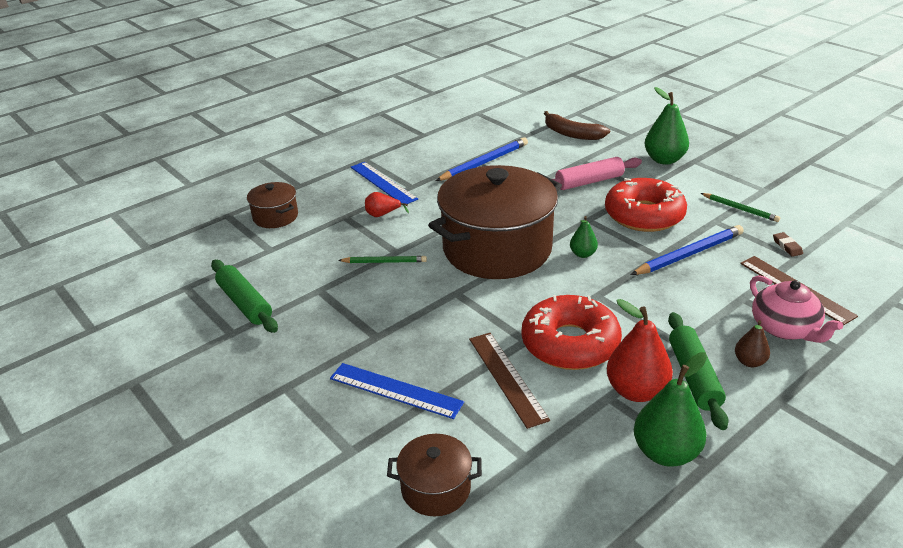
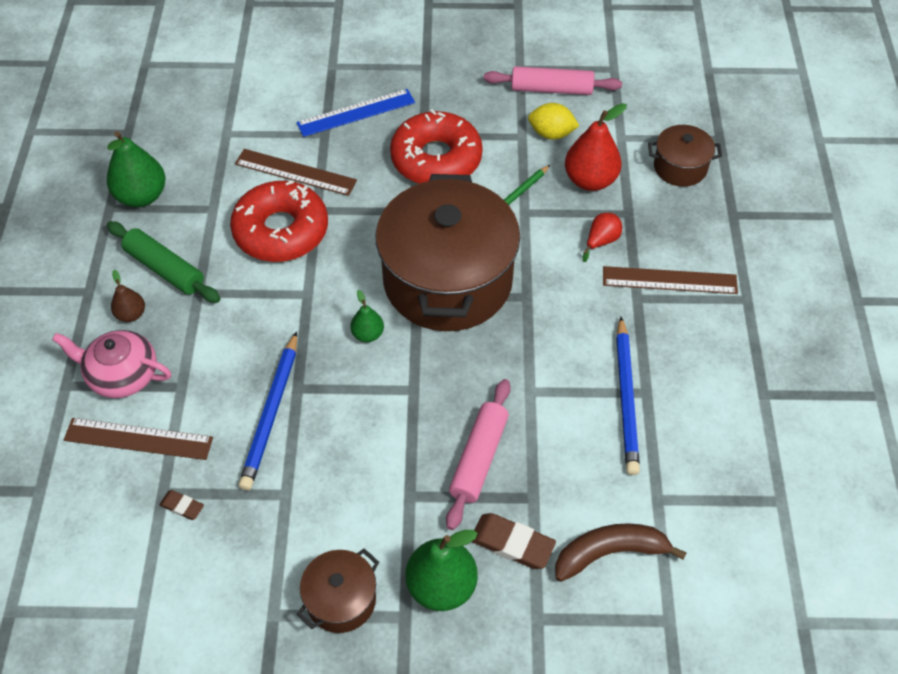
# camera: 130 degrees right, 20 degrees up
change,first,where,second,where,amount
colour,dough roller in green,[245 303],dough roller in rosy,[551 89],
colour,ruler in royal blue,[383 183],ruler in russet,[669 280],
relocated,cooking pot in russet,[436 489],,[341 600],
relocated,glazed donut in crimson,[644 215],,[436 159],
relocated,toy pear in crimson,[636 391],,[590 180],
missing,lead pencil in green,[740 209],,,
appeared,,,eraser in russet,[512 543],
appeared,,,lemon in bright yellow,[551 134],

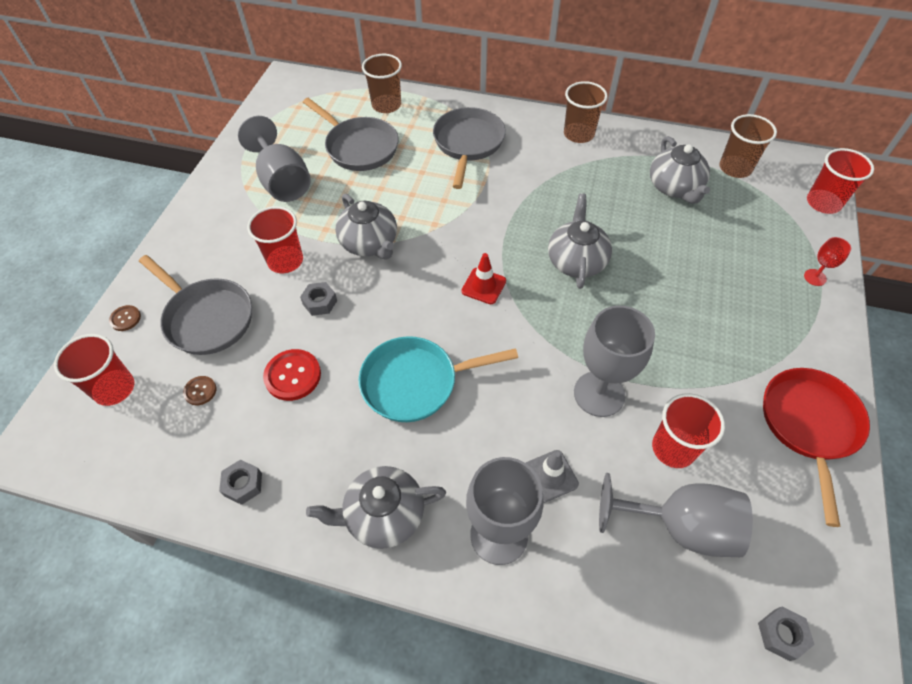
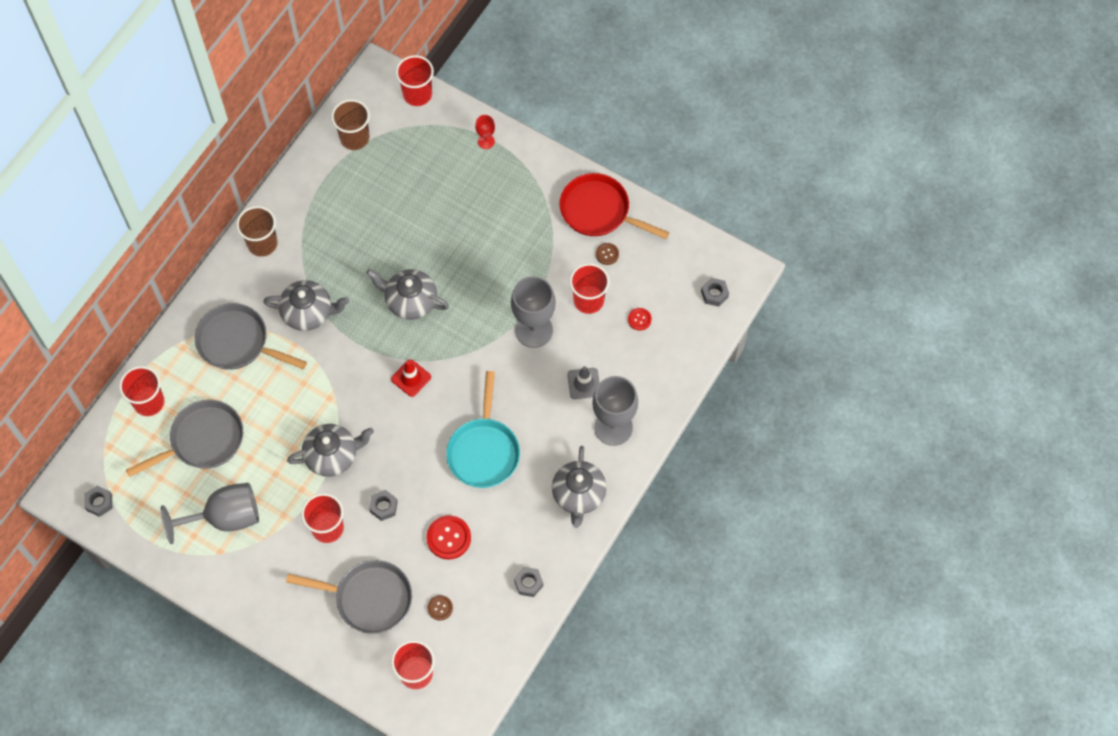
# camera: 75 degrees left, 10 degrees up
change,first,where,second,where,amount
relocated,sewing button in russet,[125 319],,[607 254],
spun,frying pan in gray,[206 318],,[369 598],45 degrees clockwise
colour,tumbler in russet,[386 105],tumbler in crimson,[149 402],
exchanged,goblet in gray,[680 526],sewing button in crimson,[639 319],
relocated,teapot in gray,[674 187],,[308 312],
appeared,,,hex nut in gray,[99 503],

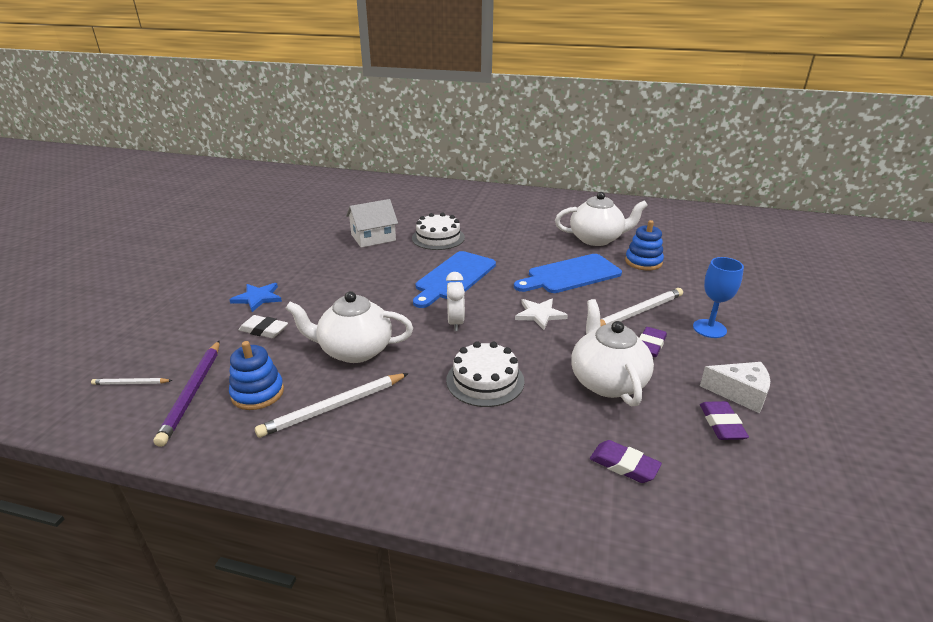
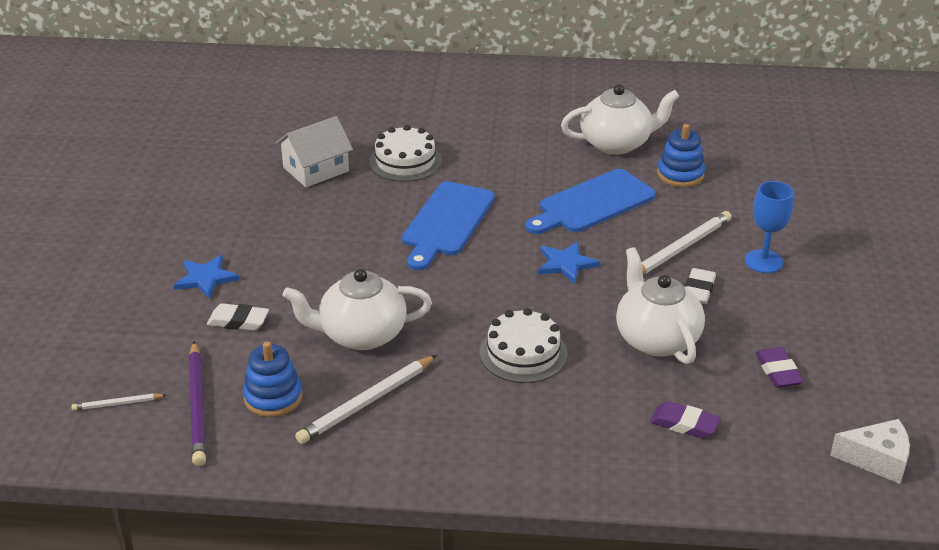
# camera: 10 degrees left, 5 degrees up
change,first,where,second,where,amount
missing,bedside clock in white,[455 323],,,
colour,star in white,[539 314],star in royal blue,[566 264],
colour,eraser in violet,[650 345],eraser in white,[698 290],
relocated,cheese in white,[739 393],,[877 460],

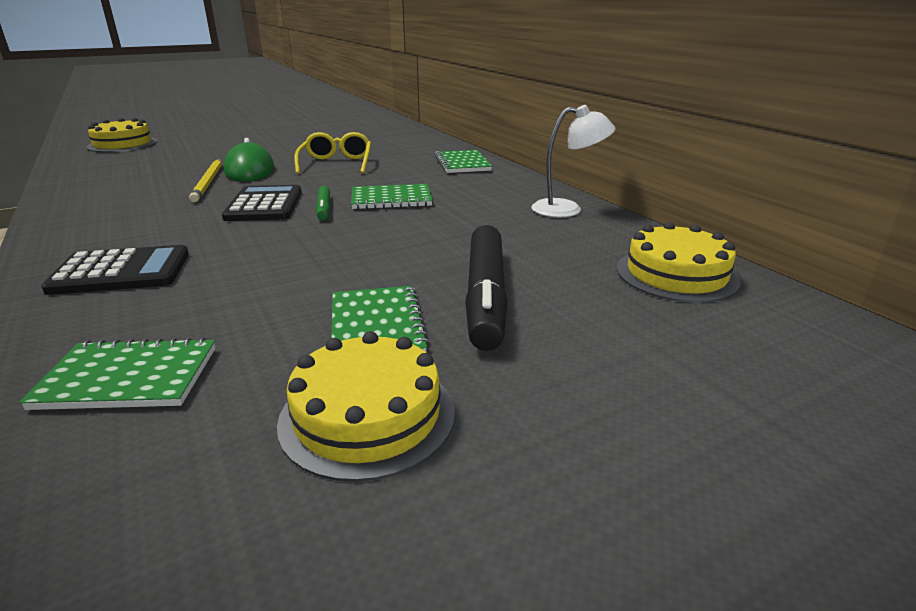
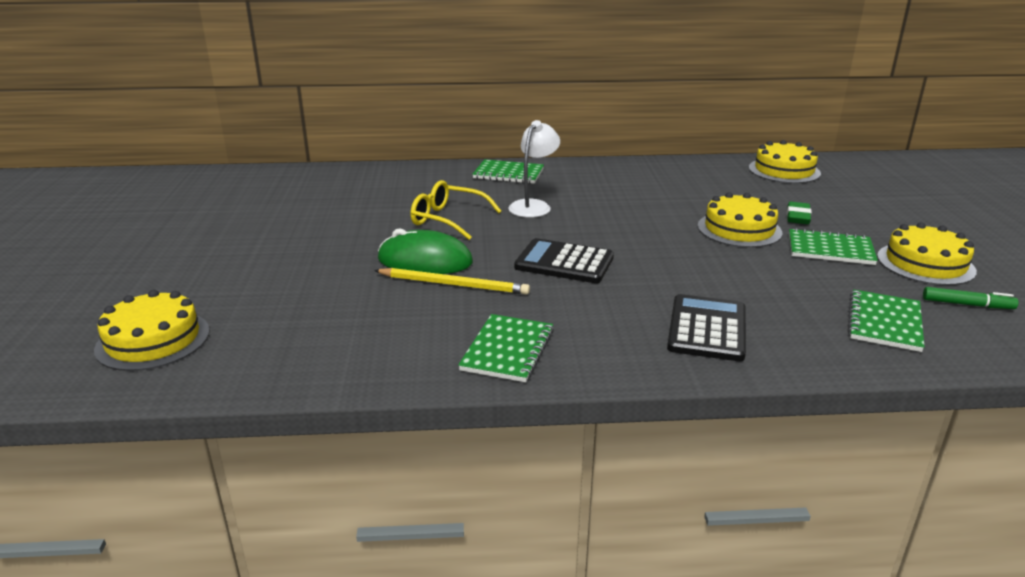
# camera: 65 degrees left, 0 degrees up
change,first,where,second,where,amount
relocated,marker pen in green,[324 209],,[967 304],
relocated,notepad in green,[391 199],,[508 350],
exchanged,marker pen in ebony,[485 296],eraser in green,[798 217],
relocated,lamp in white,[567 209],,[533 206],
appeared,,,layer cake in bright yellow,[739 229],

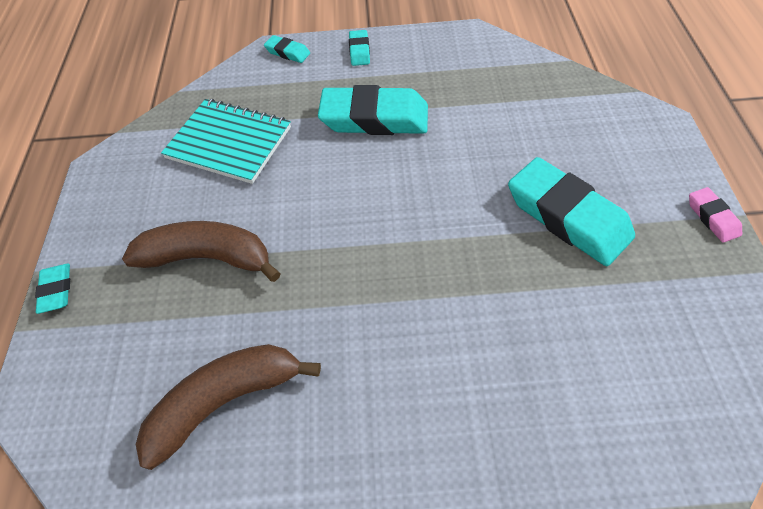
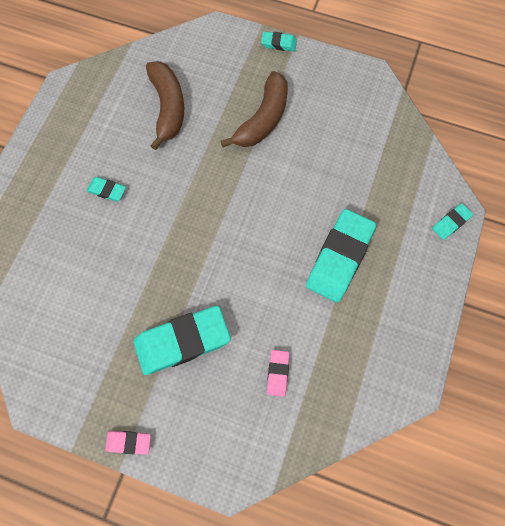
# camera: 110 degrees right, 15 degrees up
change,first,where,second,where,amount
missing,notepad in aqua,[229 143],,,
relocated,eraser in aqua,[359 51],,[107 191],
appeared,,,eraser in rosy,[277 373],

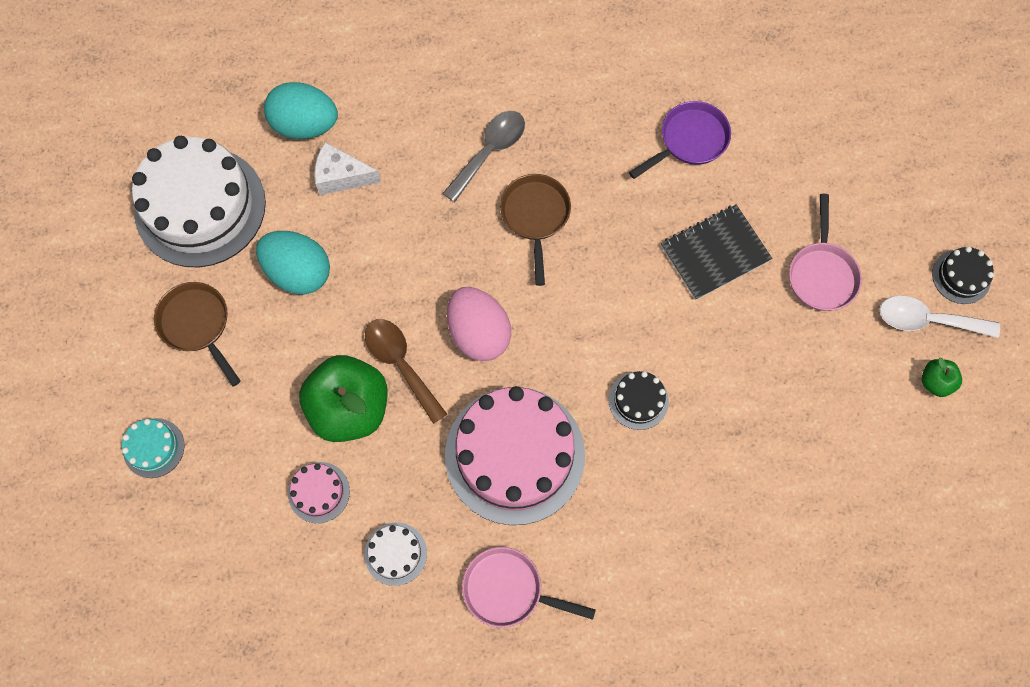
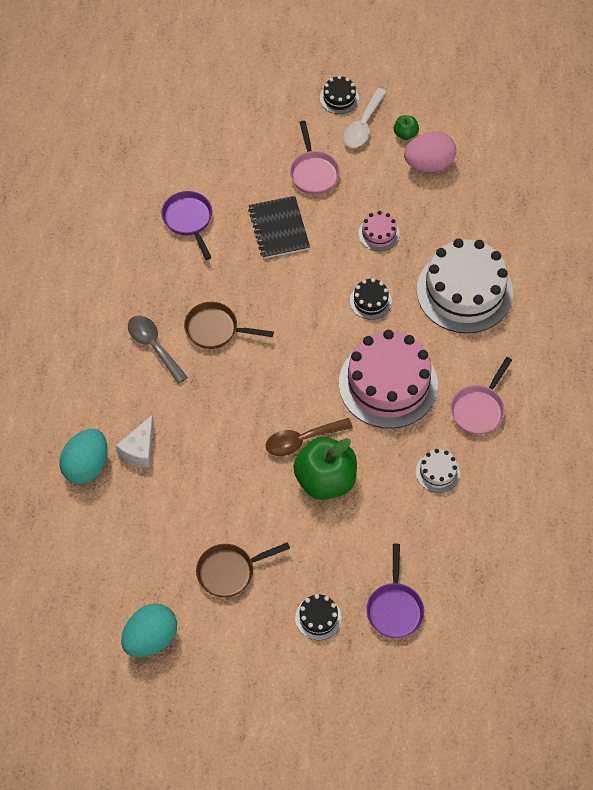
# camera: 75 degrees left, 10 degrees down
change,first,where,second,where,amount
colour,layer cake in aqua,[153 448],layer cake in ebony,[318 618],
relocated,layer cake in white,[200 207],,[464 291],
relocated,egg in aqua,[298 272],,[151 638],
relocated,layer cake in rosy,[319 492],,[378 234],
relocated,egg in rosy,[479 333],,[429 164],
spun,frying pan in rosy,[821 274],,[313 172],60 degrees clockwise
appeared,,,frying pan in violet,[394 608],

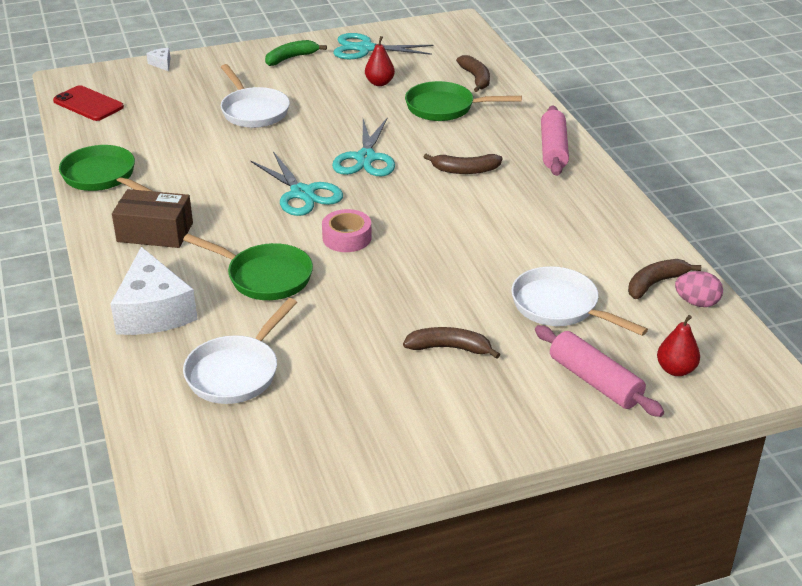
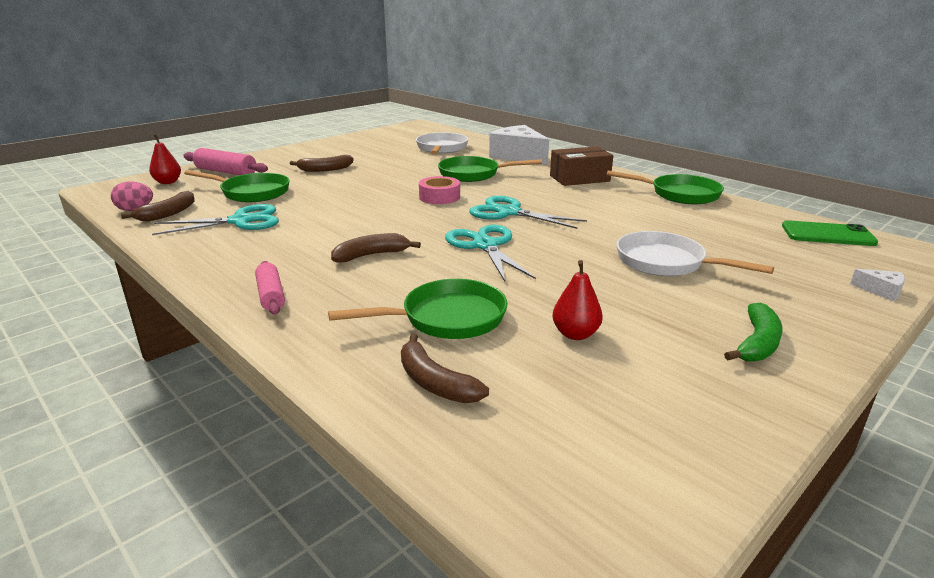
# camera: 155 degrees right, 10 degrees down
change,first,where,second,where,amount
colour,mobile phone in crimson,[88 104],mobile phone in green,[827 234],
relocated,scissors in aqua,[365 49],,[240 221],
colour,frying pan in white,[560 306],frying pan in green,[251 193],
size,dough roller in rosy,[553 150],,[271 295],x0.66

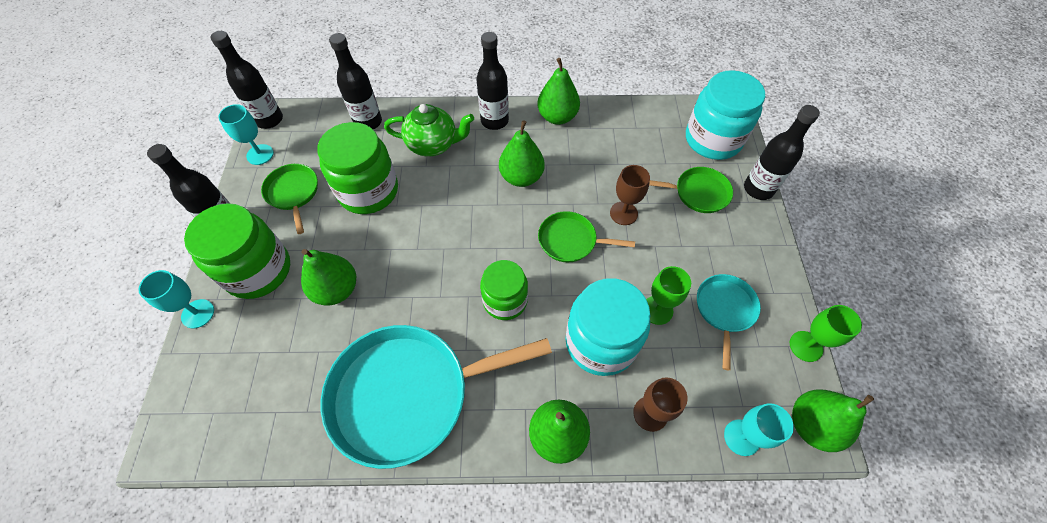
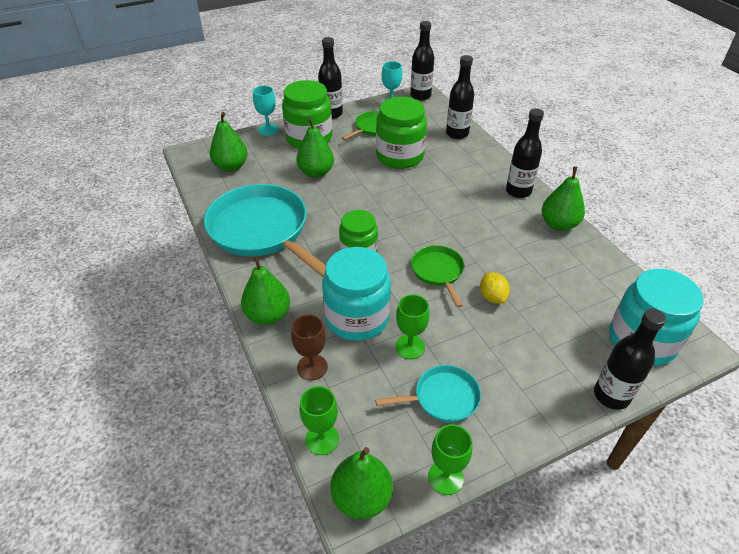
# camera: 65 degrees right, 15 degrees down
change,first,where,second,where,amount
missing,teapot in green,[433 144],,,
relocated,toy pear in green,[521 177],,[231 166],
exchanged,goblet in russet,[623 213],lemon in bright yellow,[492 297],
missing,frying pan in green,[698 193],,,
colour,goblet in aqua,[741 437],goblet in green,[322 439],

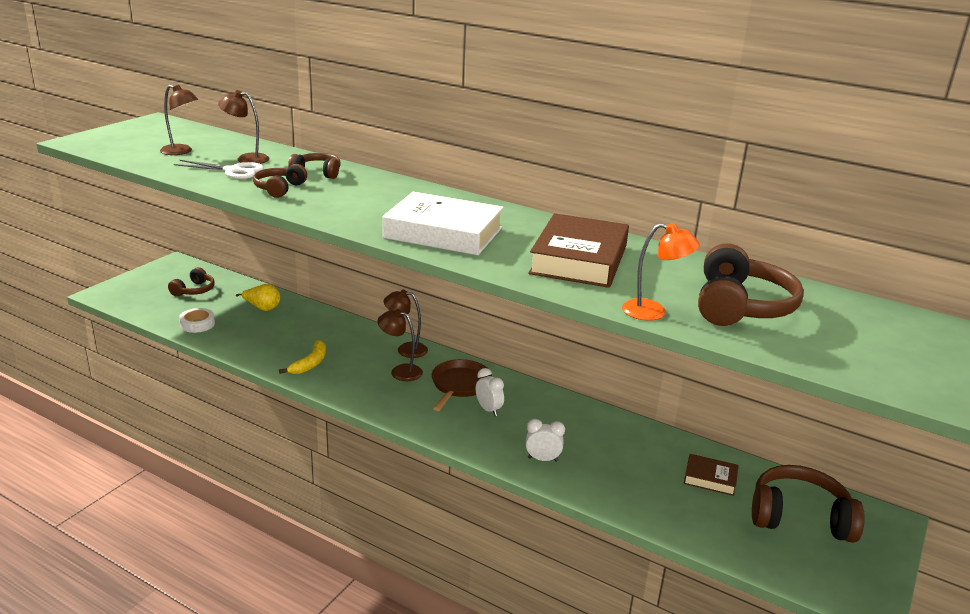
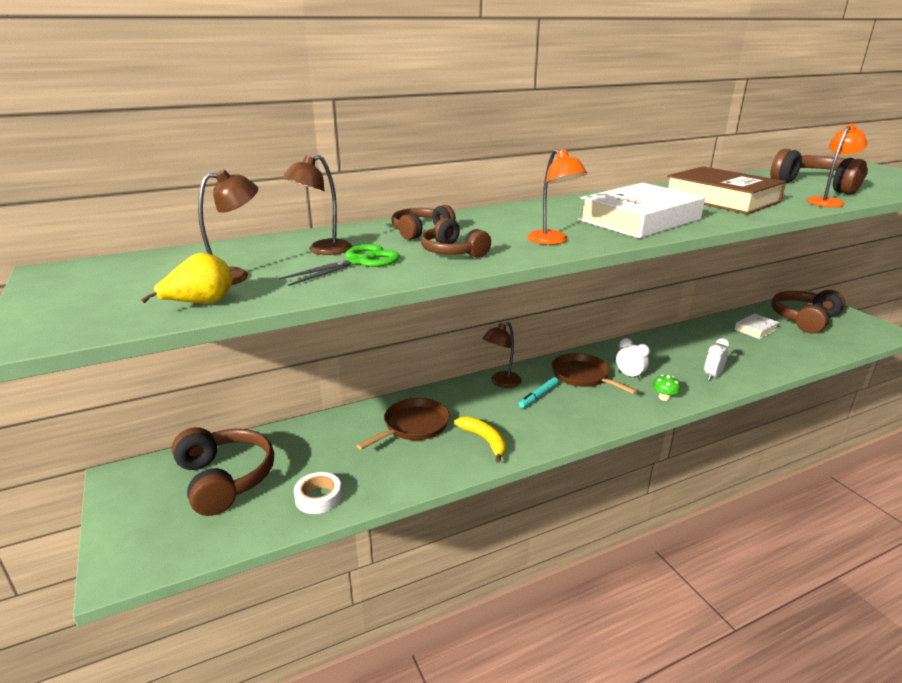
# camera: 55 degrees left, 0 degrees up
change,first,where,second,where,amount
size,headset in russet,[194 290],,[225 479],x1.73
colour,scissors in white,[233 171],scissors in green,[358 262],
relocated,toy pear in bright yellow,[262 308],,[200 304],
exchanged,lamp in russet,[400 371],marker pen in aqua,[538 396],
spun,bedside clock in white,[488 410],,[629 375],45 degrees clockwise
colour,hardback in russet,[710 478],hardback in white,[755 329],
appeared,,,frying pan in russet,[413 426],
appeared,,,lamp in bright orange,[552 241],
appeared,,,mushroom in green,[664 397],

